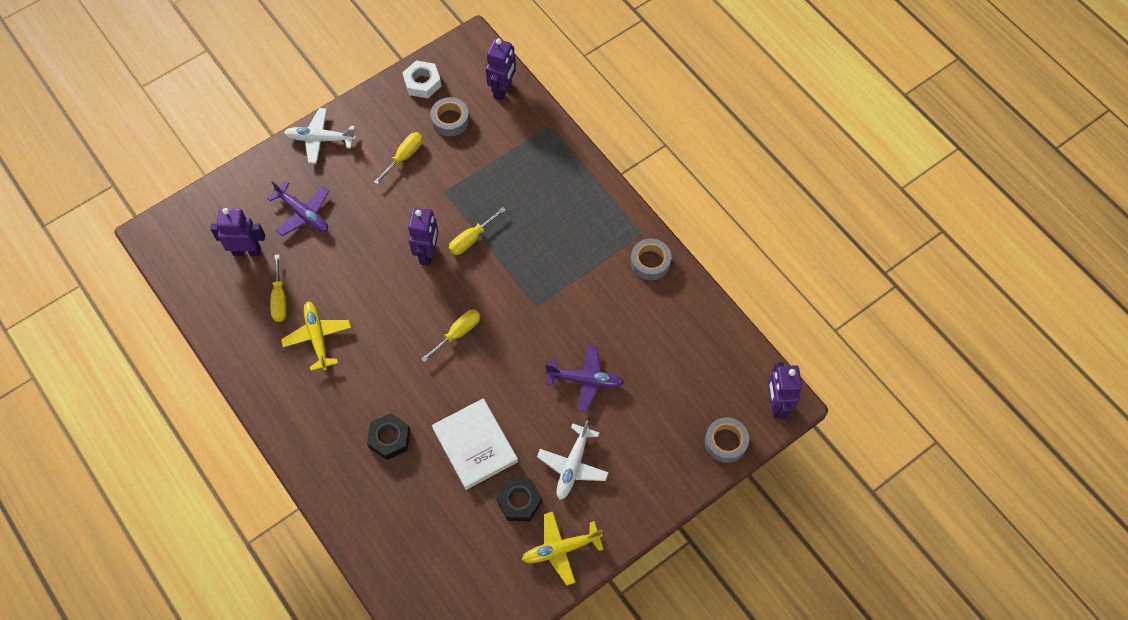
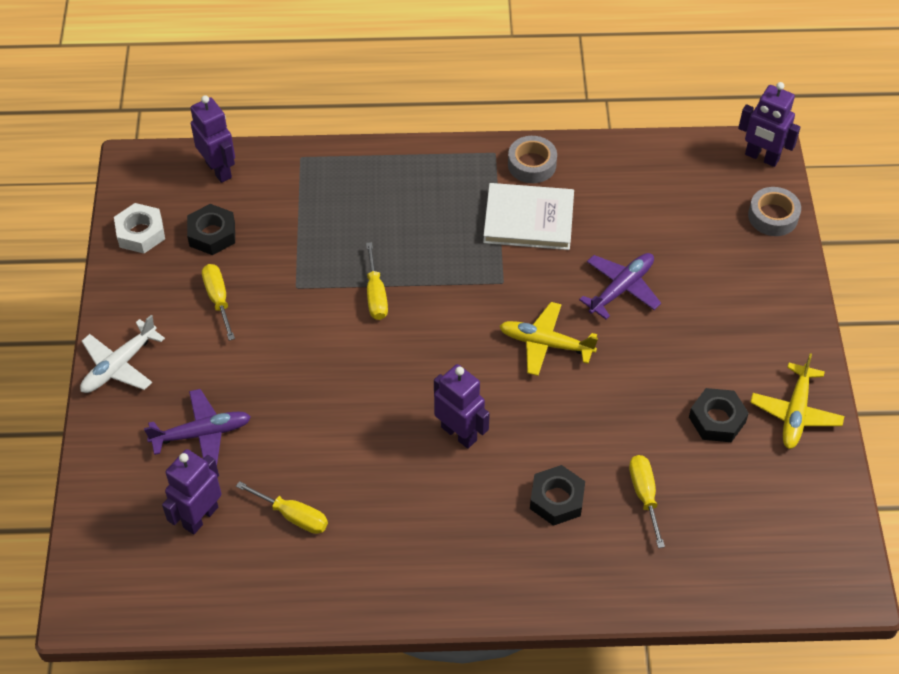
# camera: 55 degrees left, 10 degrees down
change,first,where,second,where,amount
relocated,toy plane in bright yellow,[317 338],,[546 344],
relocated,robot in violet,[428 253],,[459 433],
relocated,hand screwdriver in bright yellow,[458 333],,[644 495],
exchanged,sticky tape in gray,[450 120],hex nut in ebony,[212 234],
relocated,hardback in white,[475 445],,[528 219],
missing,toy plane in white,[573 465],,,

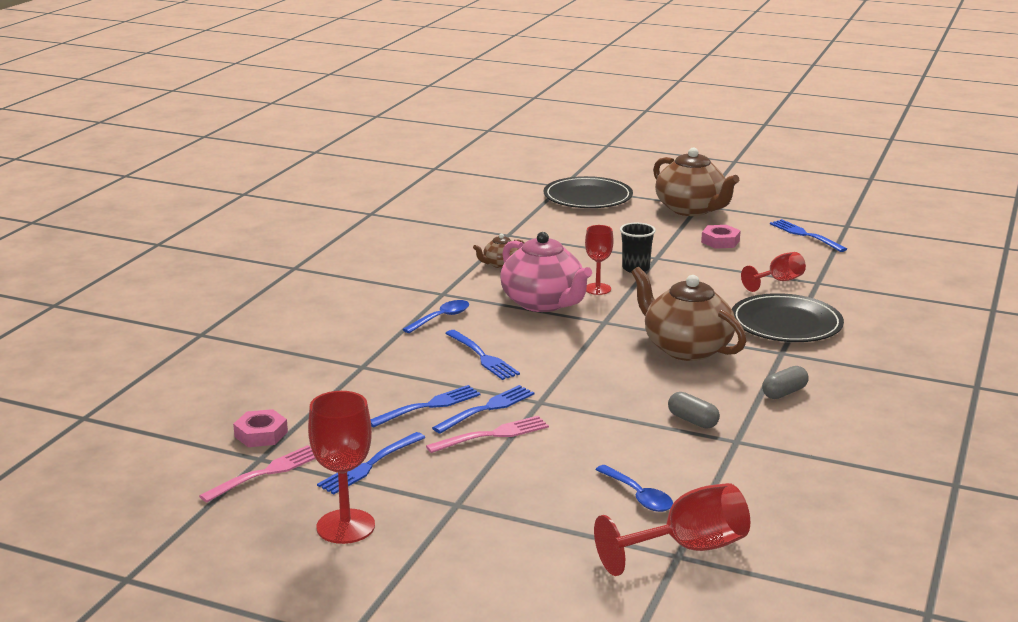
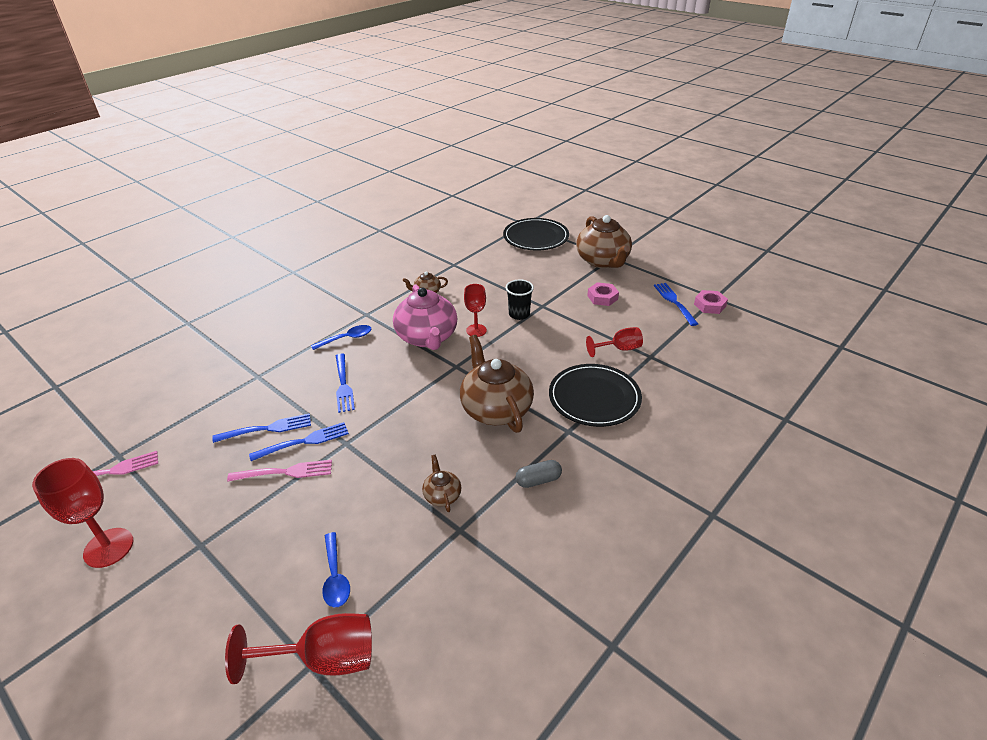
# camera: 20 degrees right, 15 degrees up
change,first,where,second,where,amount
relocated,hex nut in rosy,[261 434],,[710 305],
missing,table fork in royal blue,[370 465],,,
exchanged,capsule in gray,[692 421],teapot in russet,[442 495],

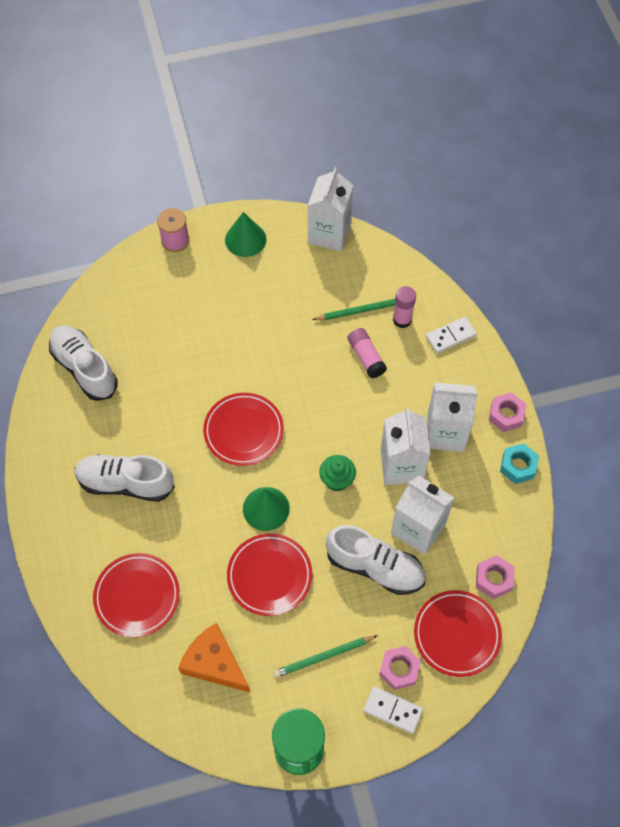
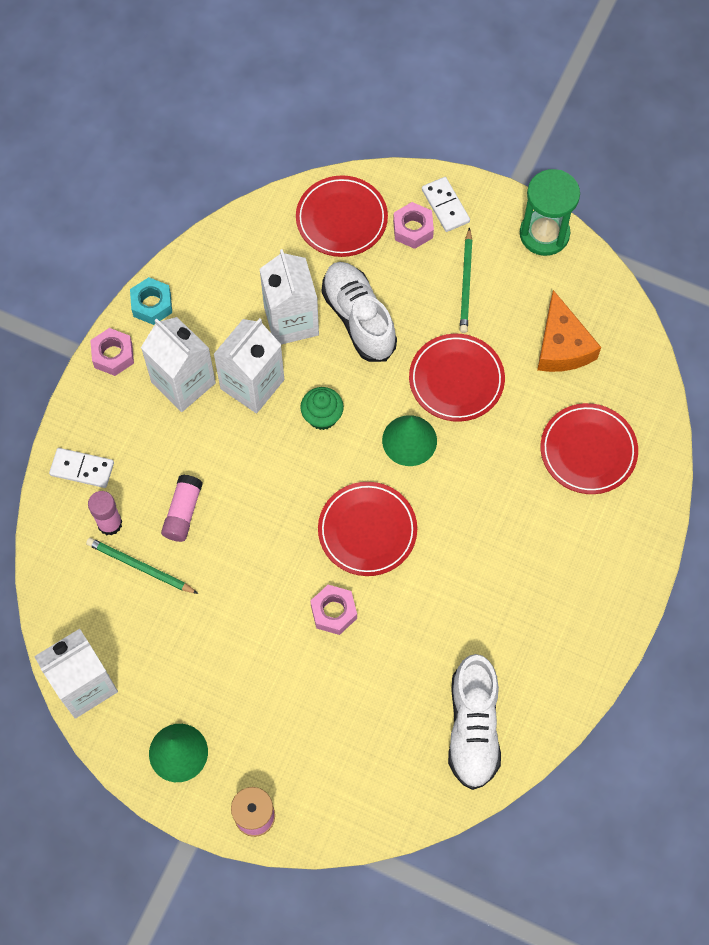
# camera: 140 degrees left, 5 degrees up
change,first,where,second,where,amount
missing,sneaker in white,[126 483],,,
spun,lead pencil in green,[323 657],,[466 283],75 degrees clockwise
relocated,hex nut in rosy,[493 579],,[334 612],

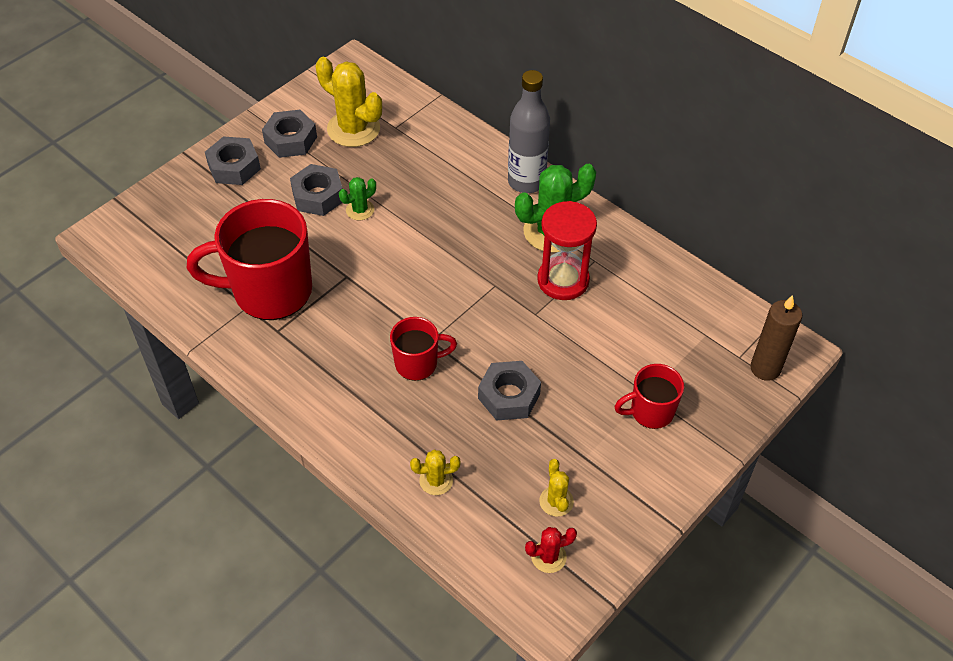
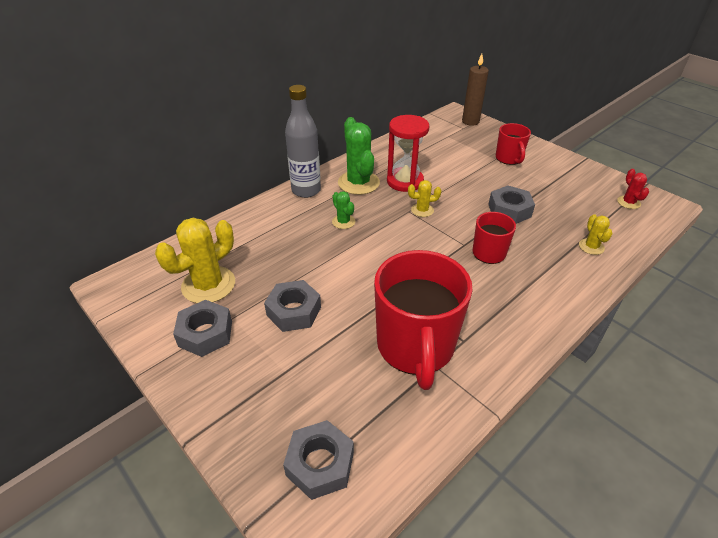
# camera: 85 degrees left, 10 degrees down
change,first,where,second,where,amount
relocated,hex nut in gray,[234 167],,[320 464],
relocated,prickly plant in green,[360 210],,[343 222],
relocated,prickly plant in bright yellow,[556 501],,[422 210],

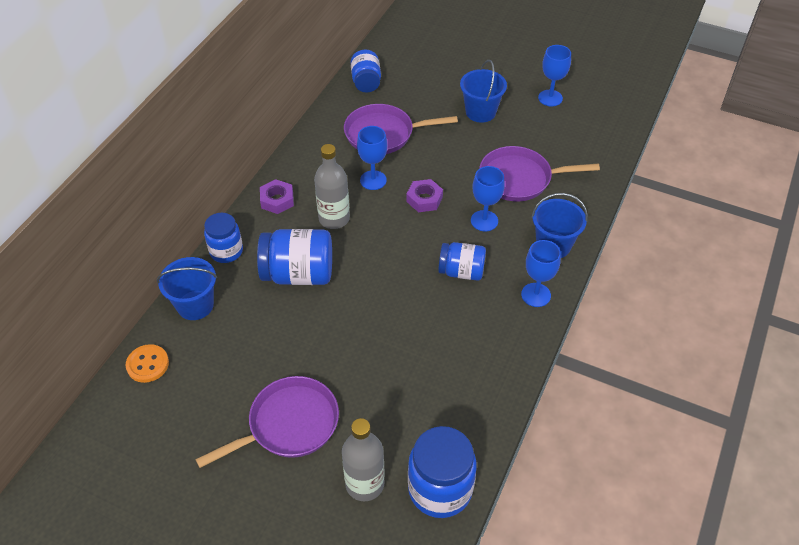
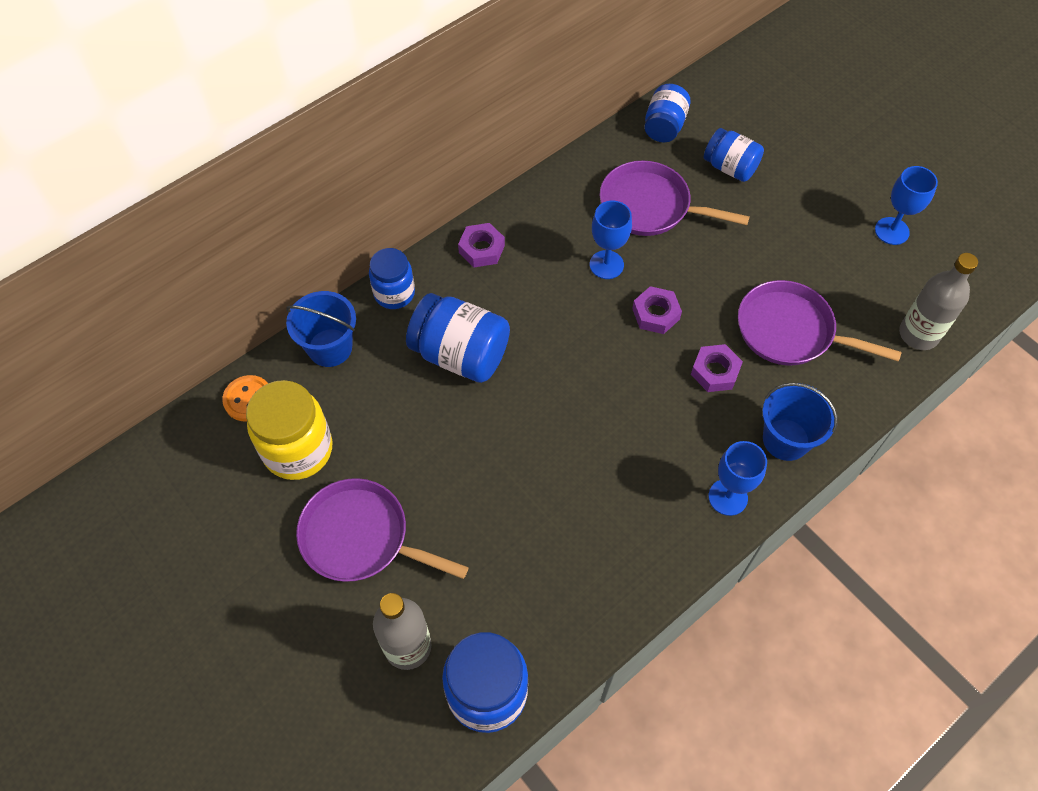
# camera: 25 degrees right, 10 degrees up
change,first,where,second,where,amount
spun,frying pan in violet,[289 424],,[361 537],150 degrees counterclockwise
relocated,flask in gray,[334 219],,[918 334],
relocated,jar in royal blue,[461 271],,[730 167],
missing,bucket in royal blue,[480 112],,,
exchanged,goblet in royal blue,[484 221],hex nut in violet,[715 372],
appeared,,,jar in bright yellow,[298 450],

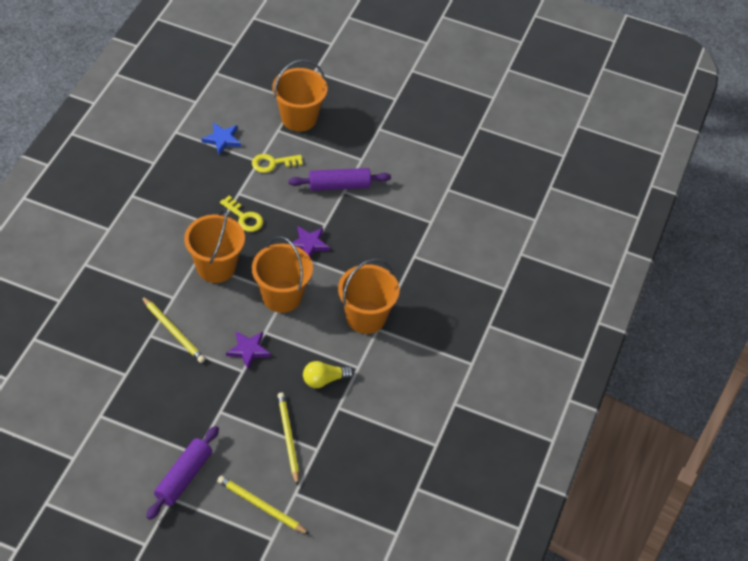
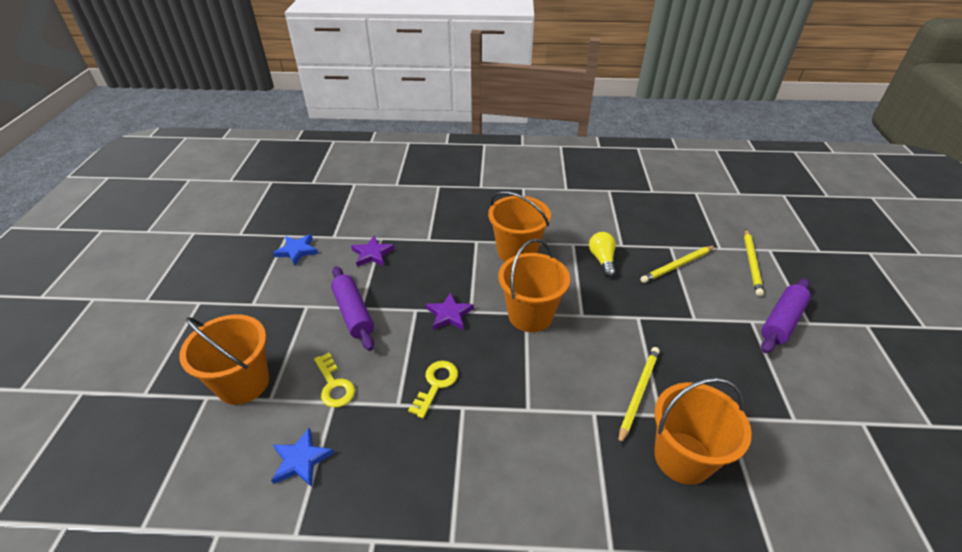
# camera: 105 degrees left, 10 degrees down
change,first,where,second,where,amount
spun,dough roller in violet,[183 477],,[782 321],60 degrees counterclockwise
relocated,bucket in bright orange,[216 267],,[682 457],
relocated,star in violet,[248 350],,[372 254],
spun,lightbulb in bright yellow,[324 380],,[602 260],150 degrees counterclockwise
appeared,,,star in royal blue,[297 251],

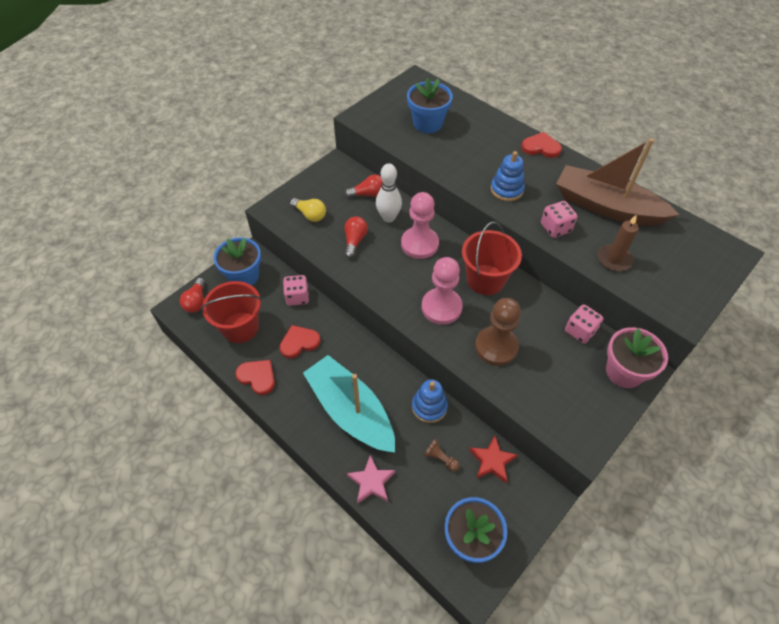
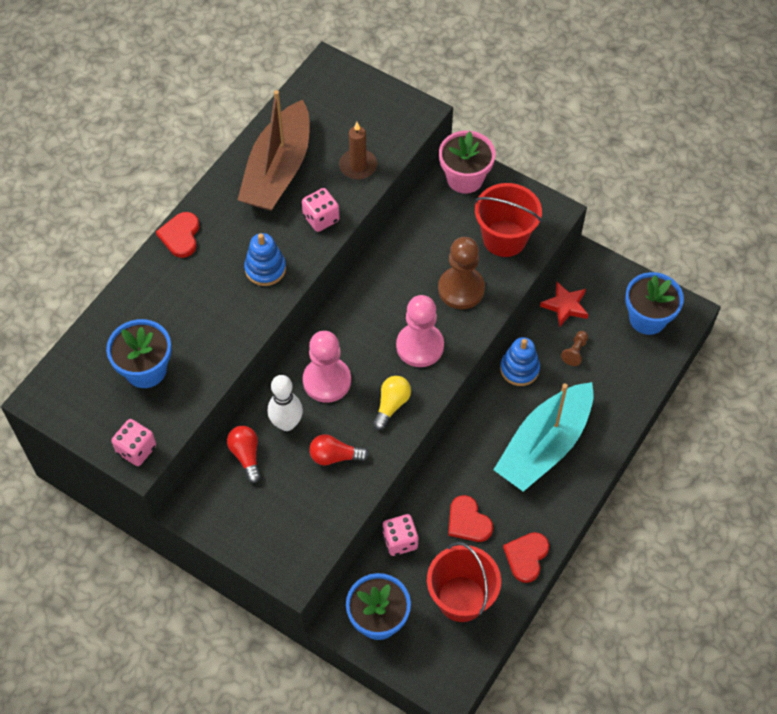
# camera: 100 degrees left, 5 degrees up
change,first,where,second,where,amount
missing,lightbulb in crimson,[196 301],,,
relocated,lightbulb in bright yellow,[310 215],,[391 405],
missing,star in rosy,[371 482],,,
relocated,bucket in crimson,[485 280],,[504 238],
relocated,die in rosy,[580 331],,[136 449],

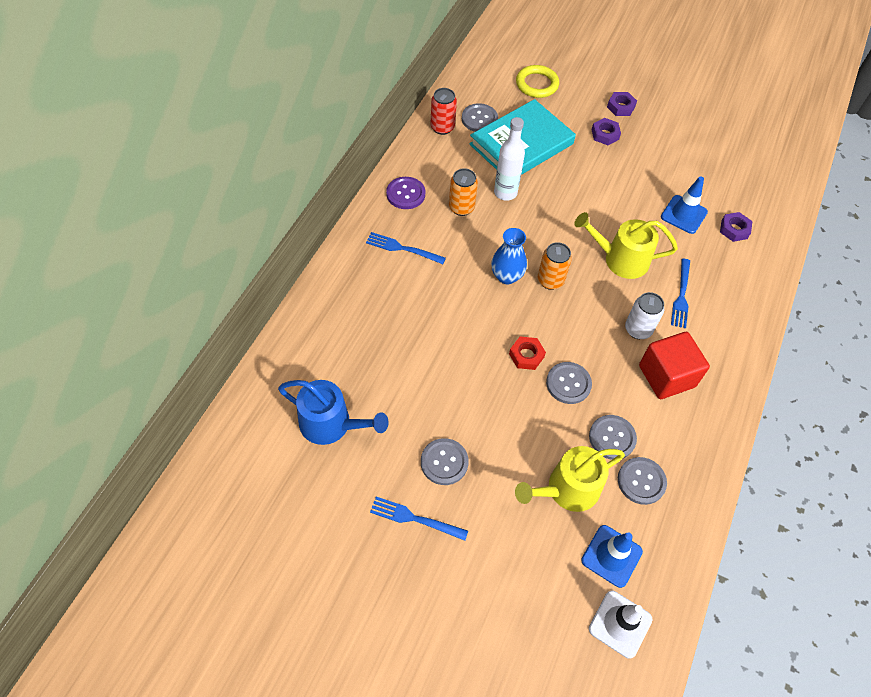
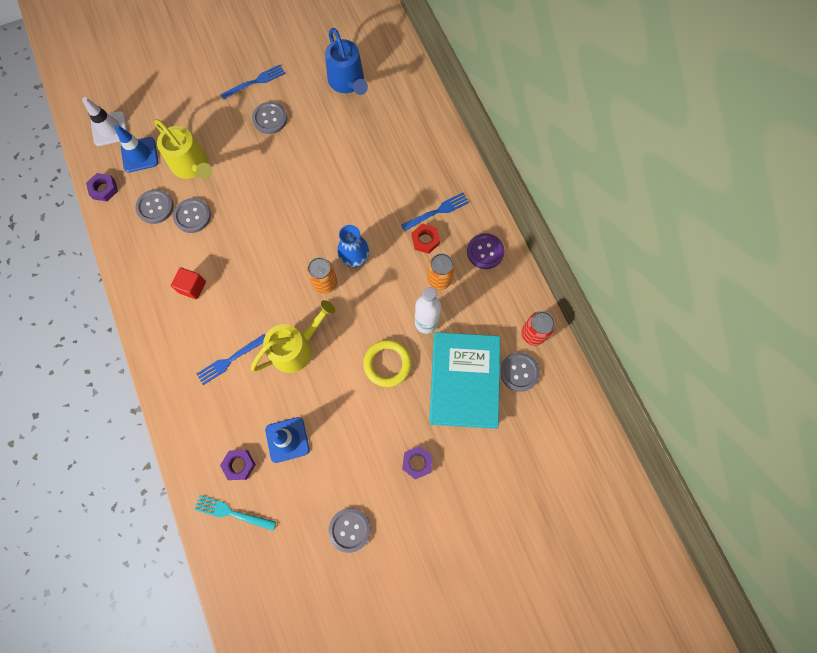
# camera: 135 degrees right, 15 degrees up
change,first,where,second,where,amount
spun,watering can in royal blue,[331 424],,[347 82],90 degrees counterclockwise
relocated,hex nut in crimson,[526 355],,[425 240],
spun,watering can in bright yellow,[567 489],,[192 165],120 degrees clockwise
relocated,hoop in bright yellow,[537 84],,[387 364],
relocated,sewing button in gray,[568 383],,[350 529],
relocated,hex nut in violet,[621 107],,[104 189],
missing,tin in white,[638 329],,,
size,cube in crimson,[666 376],,[192 287],x0.58
spun,table fork in royal blue,[681 295],,[230 360],90 degrees counterclockwise
appeared,,,table fork in aqua,[232 513],

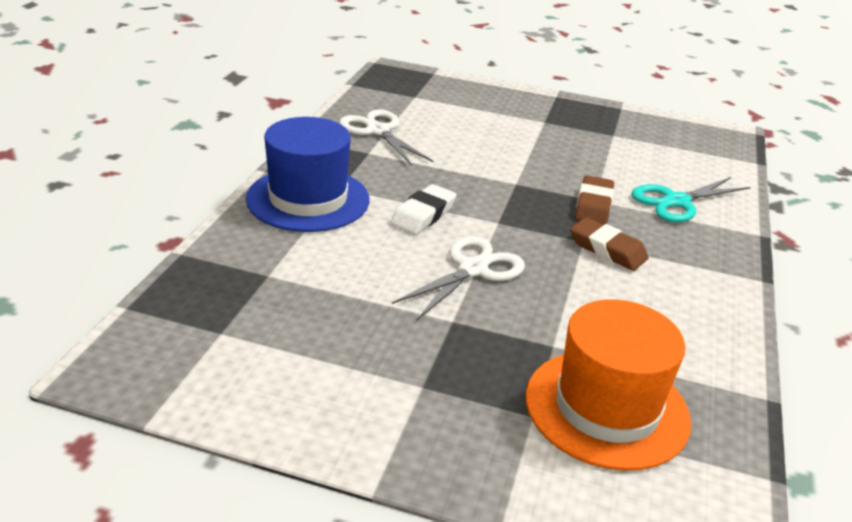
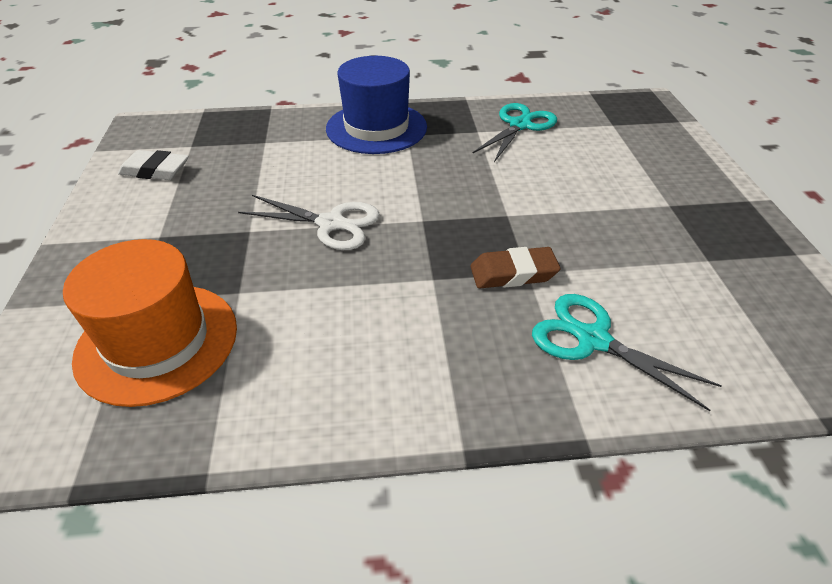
# camera: 70 degrees right, 10 degrees up
change,first,where,second,where,amount
colour,scissors in white,[378 131],scissors in aqua,[520 125],
relocated,eraser in white,[423 215],,[155 170],
missing,eraser in russet,[607 249],,,

